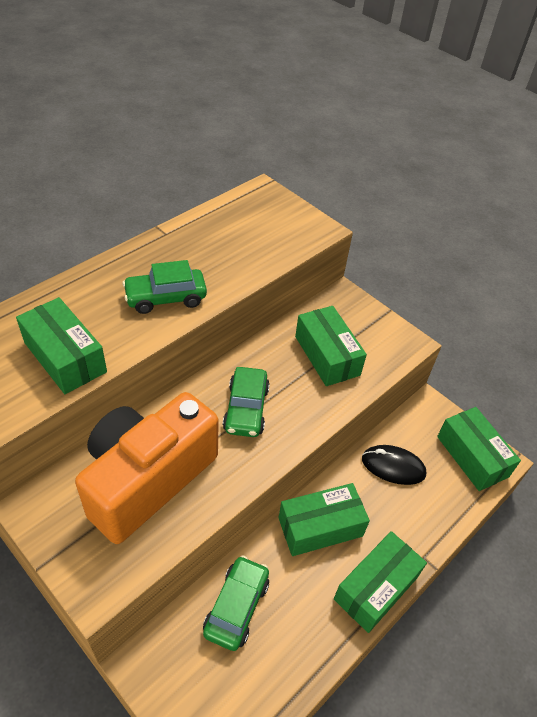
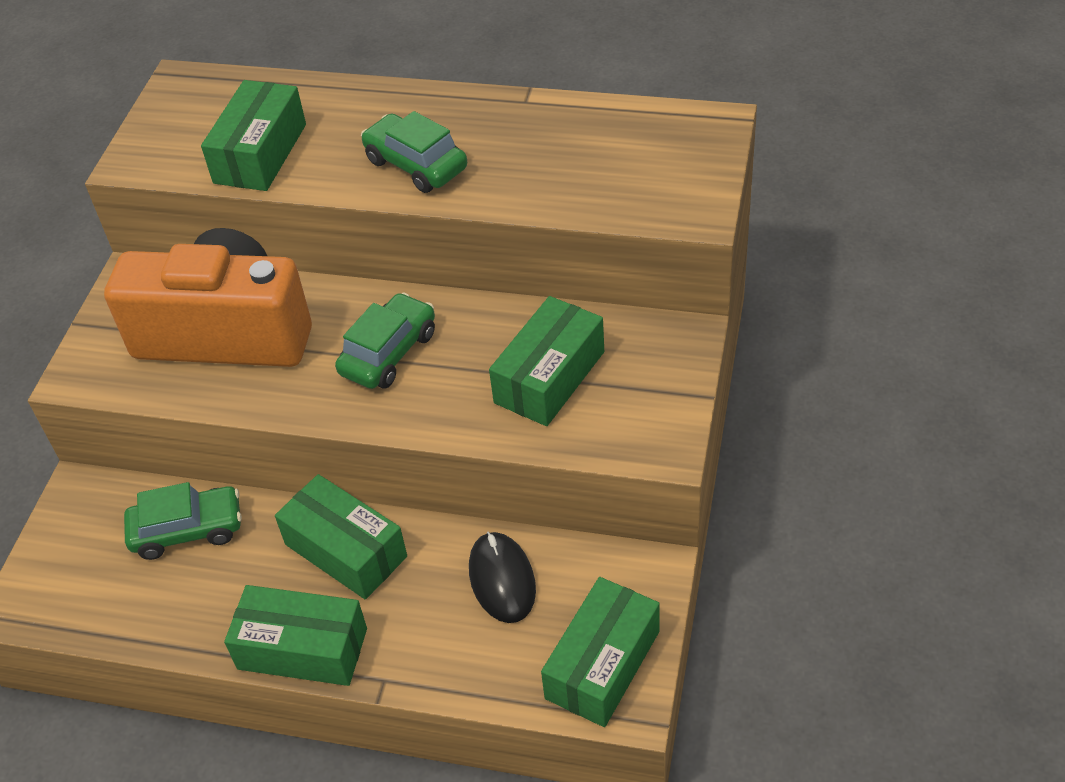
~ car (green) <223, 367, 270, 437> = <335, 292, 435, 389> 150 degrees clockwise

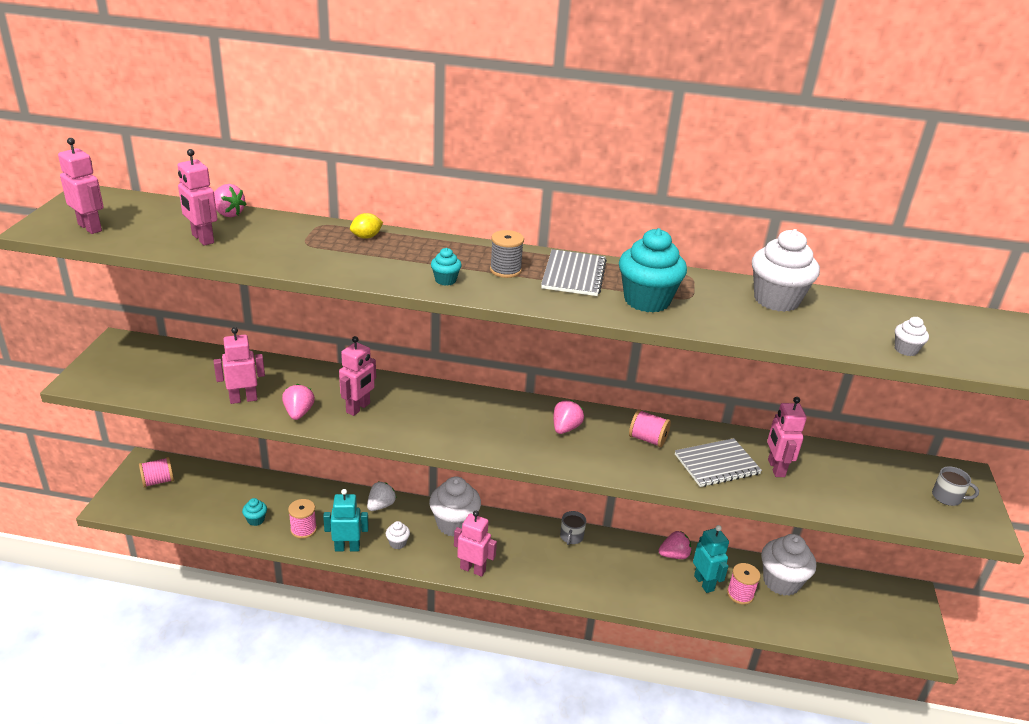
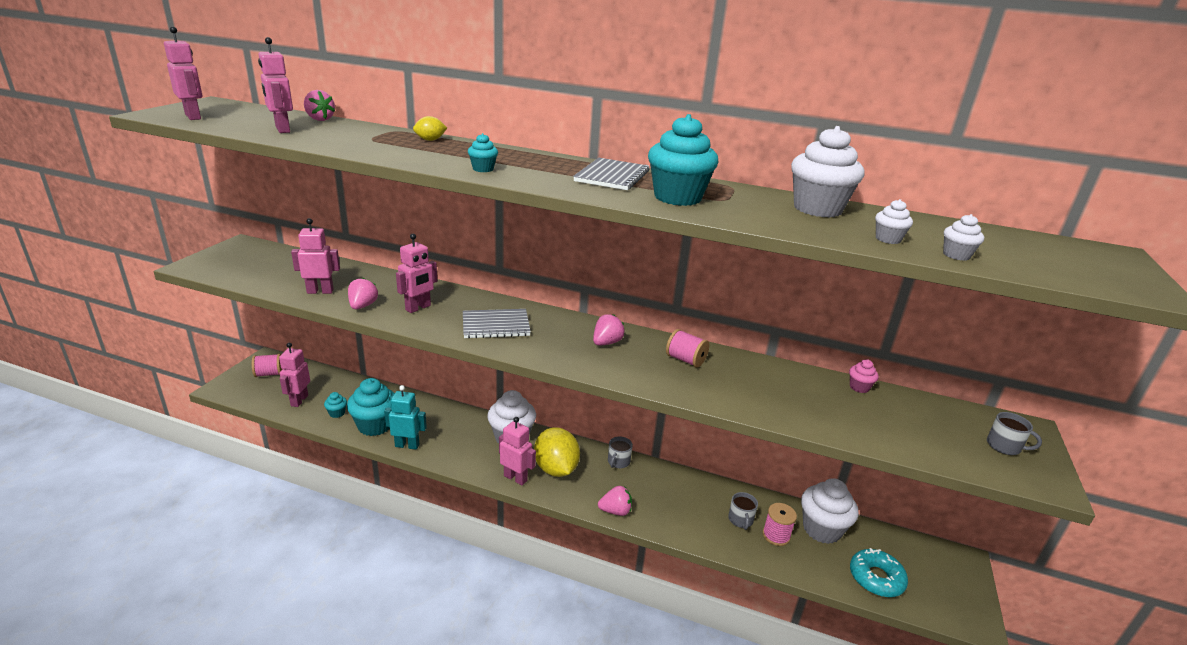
~ reel of thread (rose-pink) <288, 499, 317, 539> to fairy cake (turquoise) <347, 378, 395, 436>
- strawberry (white) <367, 481, 396, 511>
~ fairy cake (white) <386, 521, 410, 549> to <875, 199, 913, 244>
- reel of thread (grey) <490, 230, 524, 278>
~ strawberry (rose-pink) <658, 531, 692, 559> to <598, 486, 632, 516>
~ notebook (grey) <675, 438, 762, 487> to <463, 309, 531, 339>
~ robot figure (turquoise) <693, 525, 729, 593> to tea mug (grey) <728, 492, 758, 530>
~ robot figure (rose-pink) <767, 397, 807, 477> to <279, 343, 310, 407>
+ toy lemon (bright yellow) <534, 427, 580, 477>
+ fairy cake (rose-pink) <849, 359, 879, 393>
+ doughnut (turquoise) <850, 548, 908, 597>

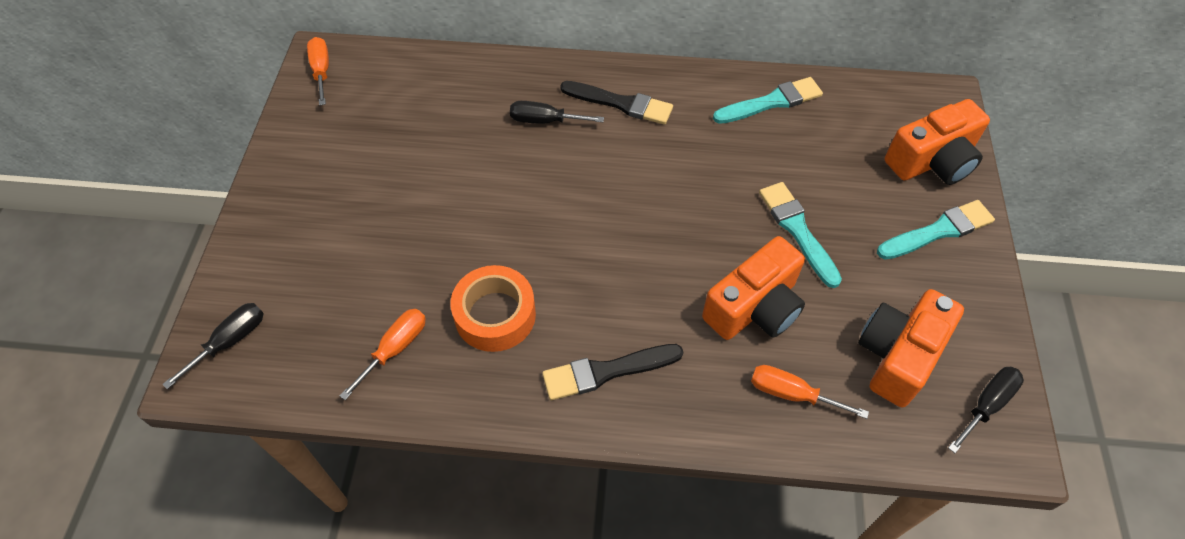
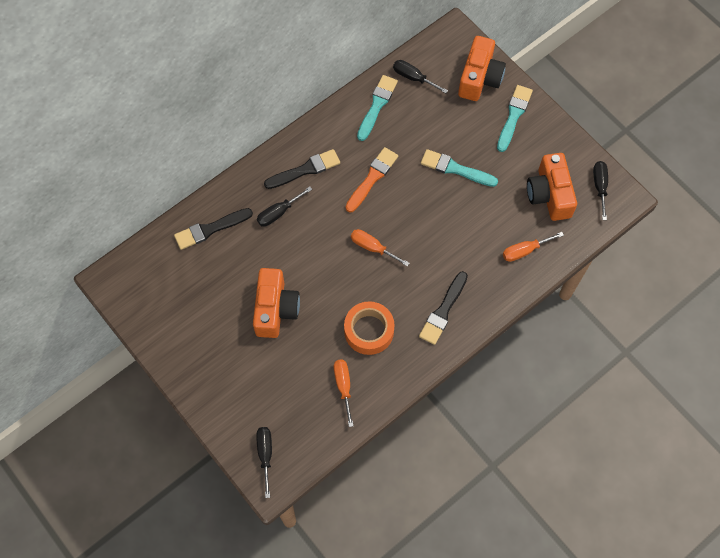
~ screwdriver (orange) <307, 37, 329, 106> to <351, 229, 409, 267>
~ compact camera (orange) <702, 236, 805, 340> to <253, 268, 300, 338>
+ brush (ebony) <174, 208, 253, 250>
+ brush (orange) <346, 147, 398, 213>
+ screwdriver (ebony) <393, 60, 448, 93>

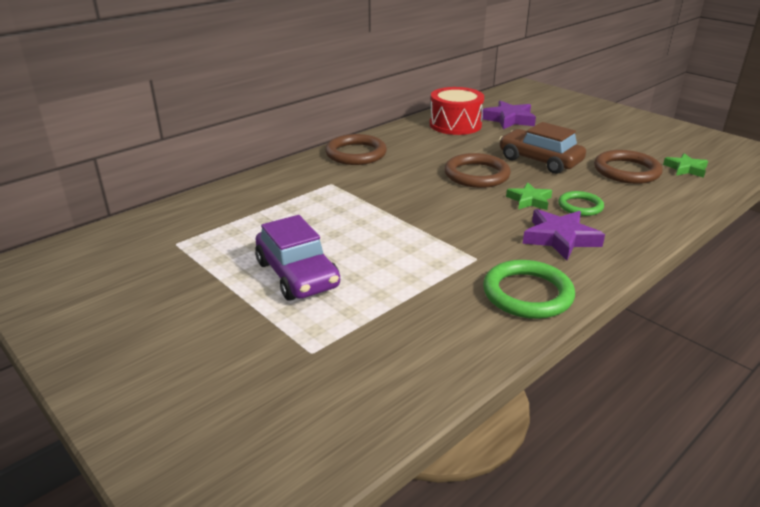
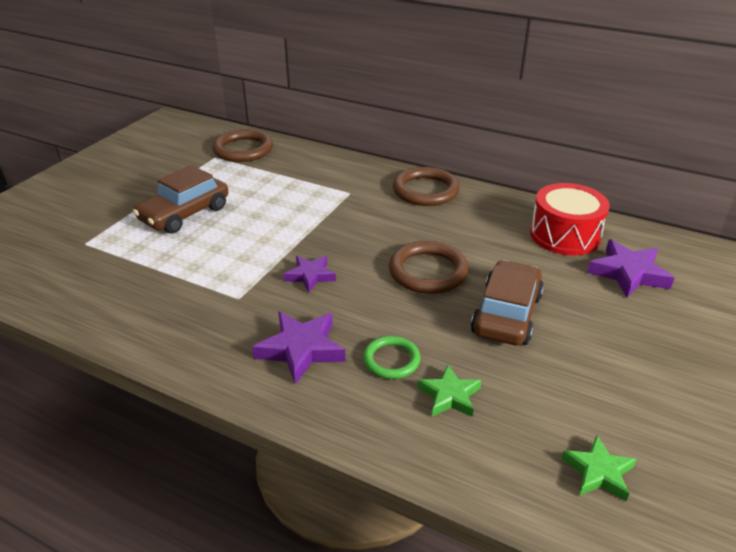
~ car (purple) <255, 215, 340, 301> to car (dark brown) <133, 165, 228, 234>
- torus (green) <483, 260, 575, 319>
~ five-pointed star (green) <506, 182, 552, 210> to <418, 365, 481, 417>
~ torus (dark brown) <594, 150, 663, 184> to <212, 129, 273, 162>
+ five-pointed star (purple) <284, 256, 336, 292>

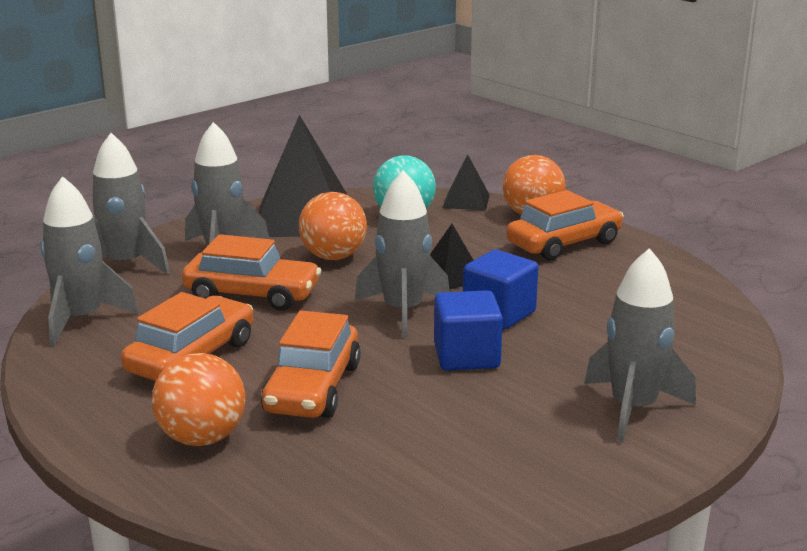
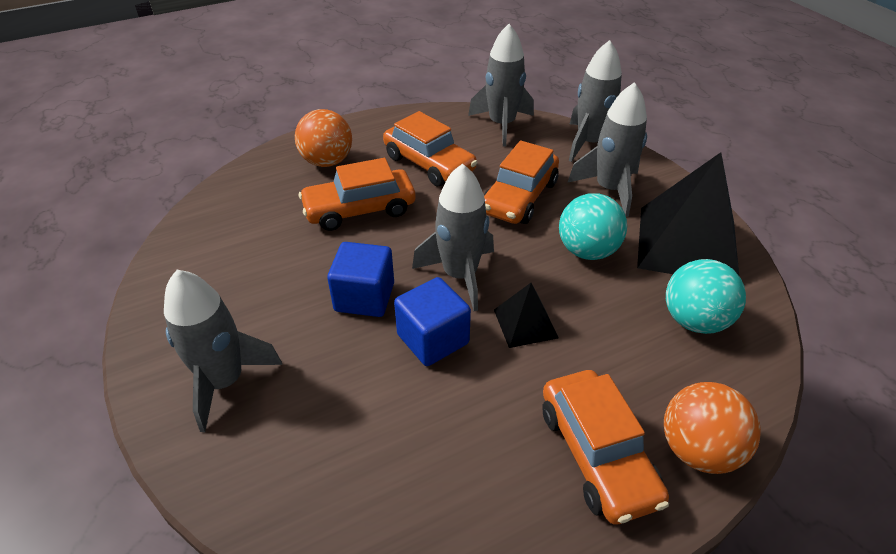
~ car (orange) <261, 311, 361, 418> = <299, 158, 416, 231> 45 degrees counterclockwise
~ sphere (orange) <299, 192, 367, 260> to sphere (turquoise) <559, 193, 627, 260>
- pyramid shape (ebony) <443, 154, 490, 211>

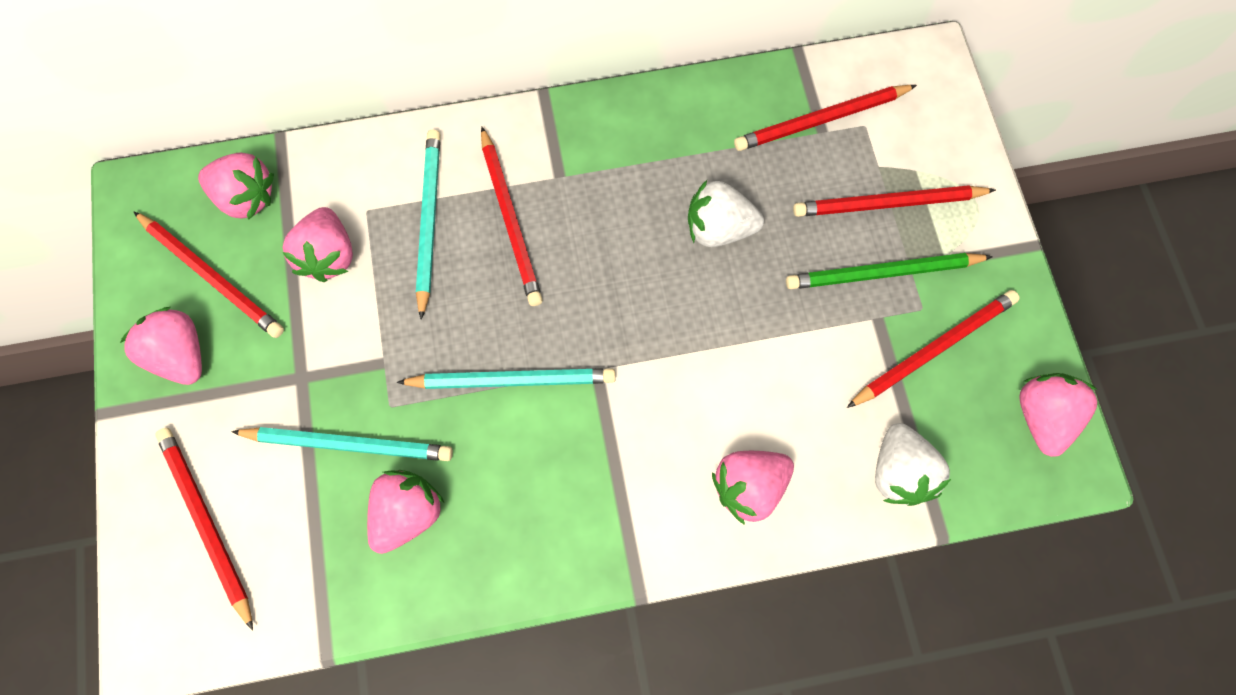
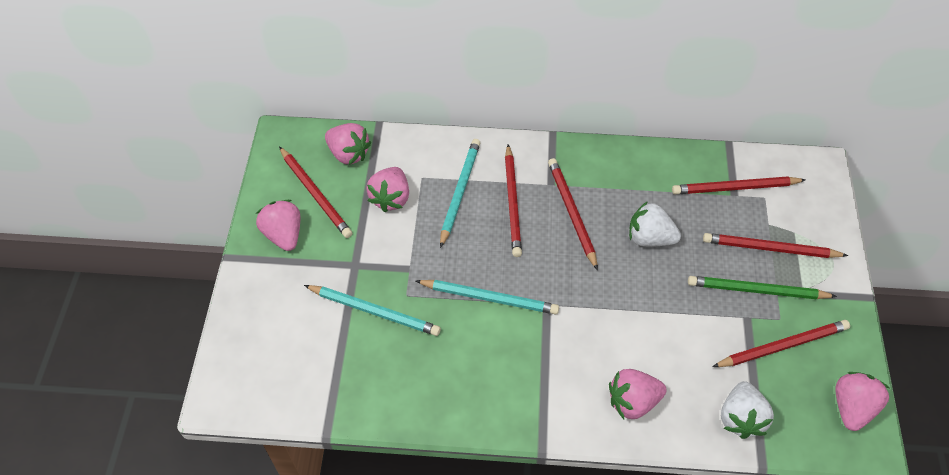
~ pencil (red) <155, 428, 253, 631> to <548, 158, 598, 270>
- strawberry (rose-pink) <367, 470, 444, 554>

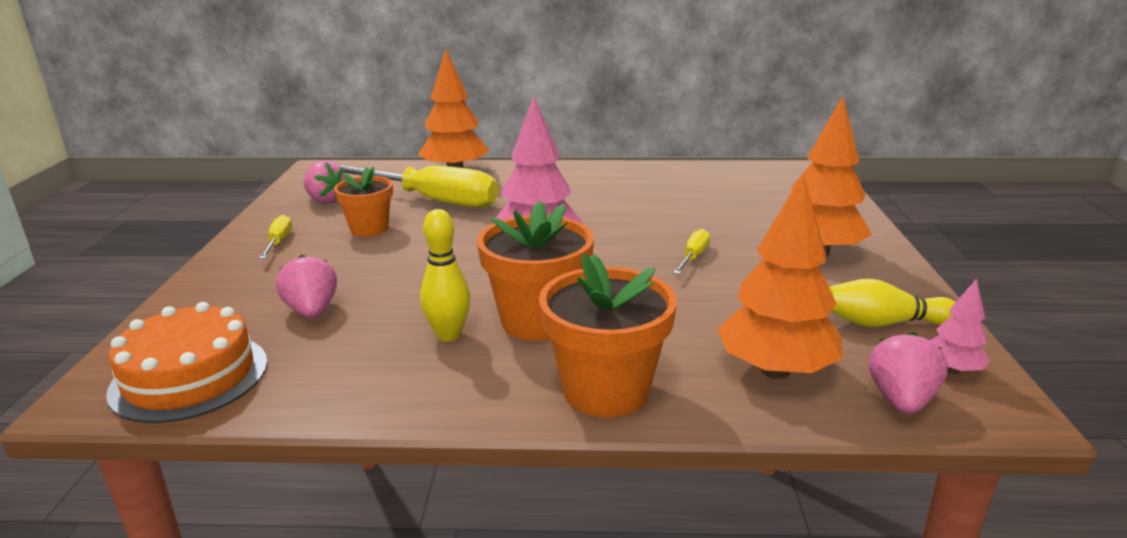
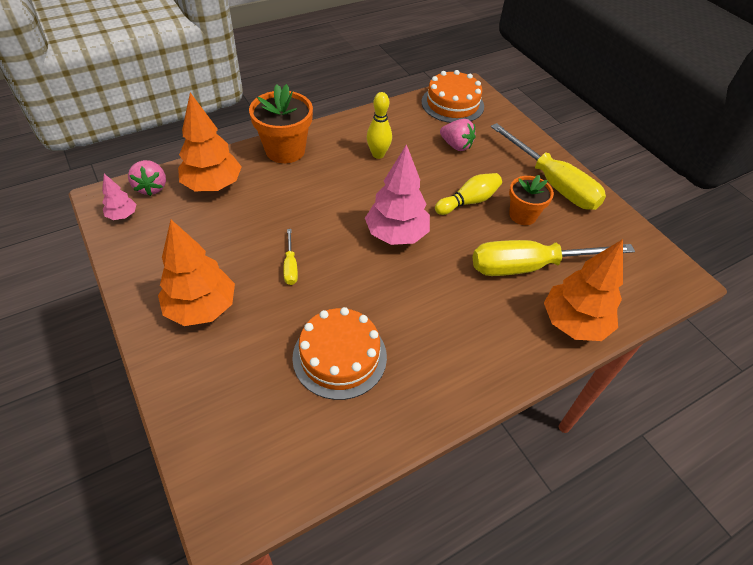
~ screwdriver (bright yellow) <259, 215, 292, 259> = <491, 123, 606, 210> x2.35
- strawberry (rose-pink) <303, 160, 347, 204>
- potted plant (orange) <477, 201, 594, 341>
~ bowling pin (bright yellow) <829, 279, 956, 327> to <435, 173, 502, 215>
+ cake (orange) <292, 307, 387, 400>

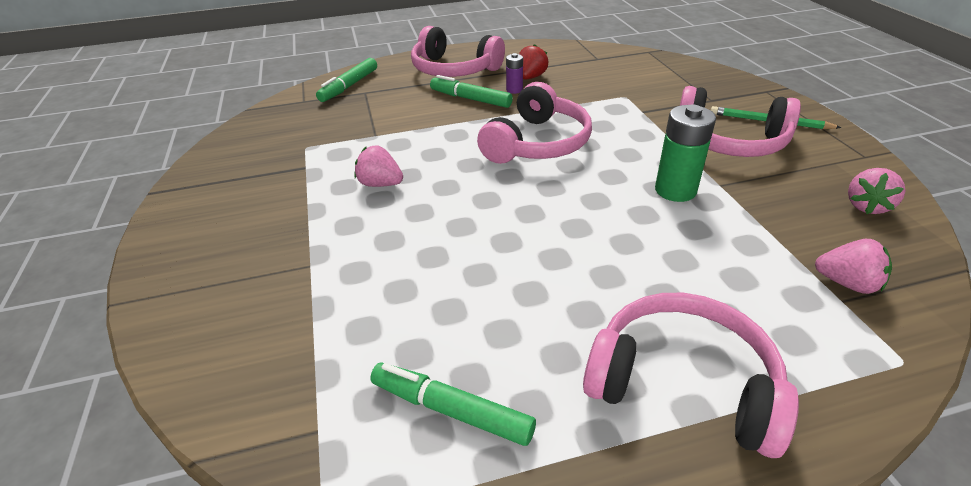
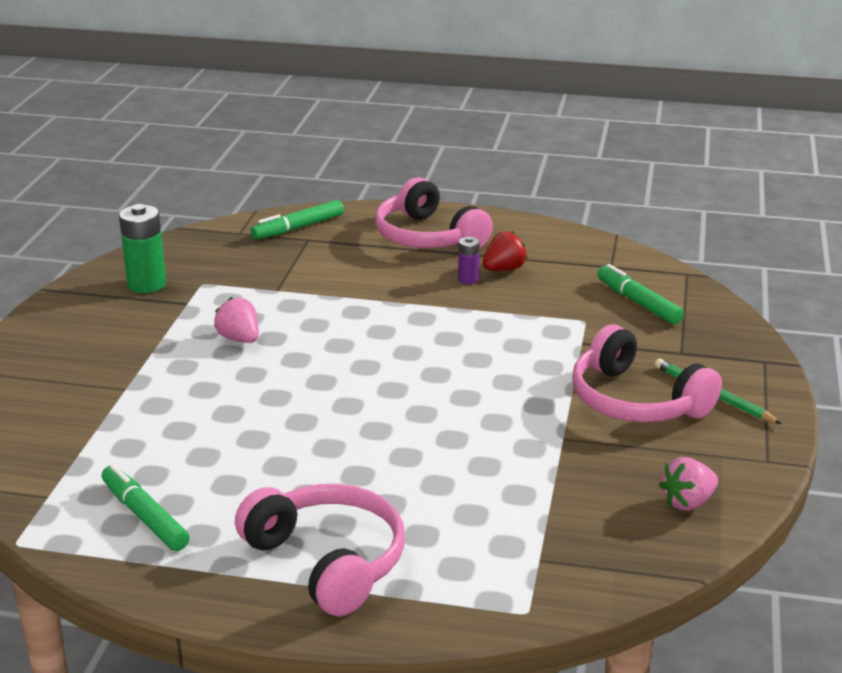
~ marker (green) <430, 75, 513, 108> to <597, 264, 684, 325>
- over-ear headphones (rose-pink) <477, 82, 592, 164>
~ AA battery (green) <655, 105, 716, 202> to <119, 204, 166, 293>
- strawberry (rose-pink) <815, 239, 892, 294>

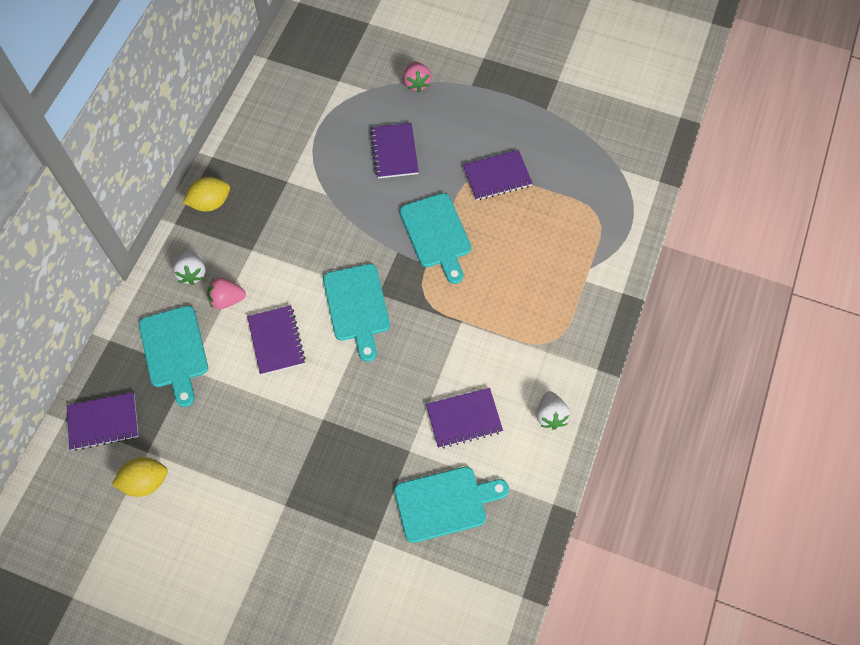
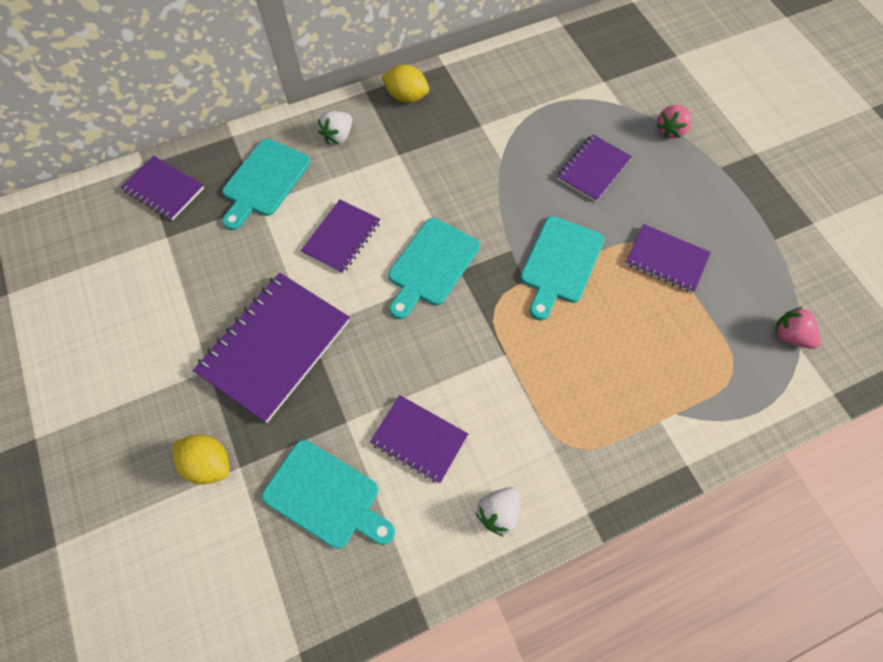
~ toy lemon (bright yellow) <112, 457, 168, 497> to <173, 435, 229, 484>
~ strawberry (rose-pink) <207, 277, 246, 309> to <775, 307, 821, 349>
+ notebook (purple) <193, 273, 350, 423>

